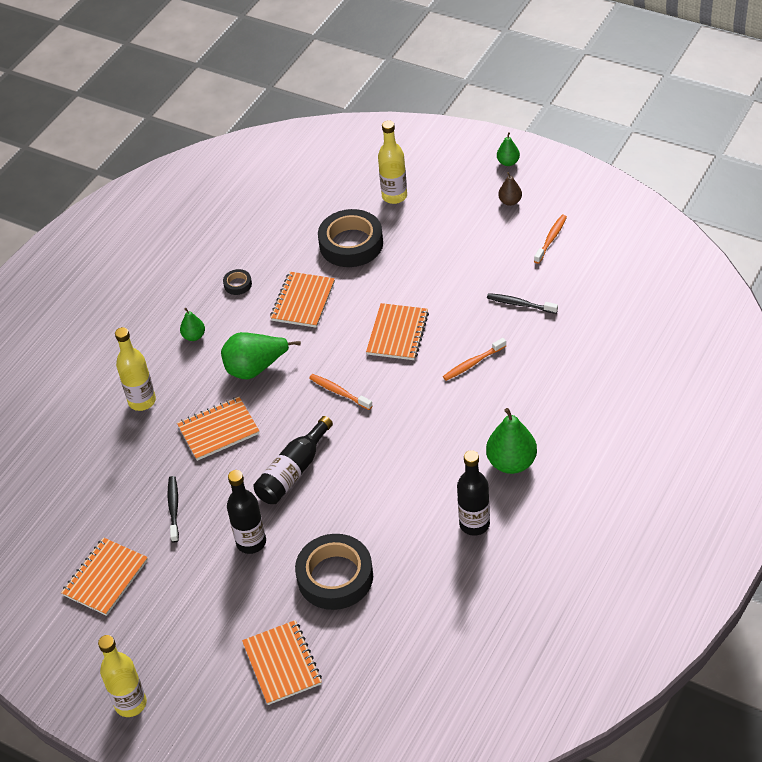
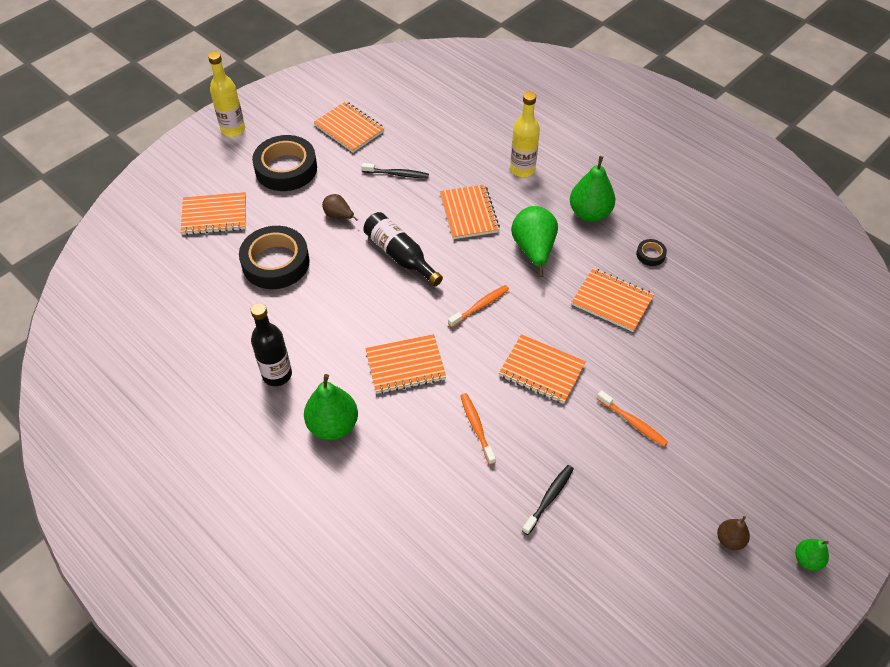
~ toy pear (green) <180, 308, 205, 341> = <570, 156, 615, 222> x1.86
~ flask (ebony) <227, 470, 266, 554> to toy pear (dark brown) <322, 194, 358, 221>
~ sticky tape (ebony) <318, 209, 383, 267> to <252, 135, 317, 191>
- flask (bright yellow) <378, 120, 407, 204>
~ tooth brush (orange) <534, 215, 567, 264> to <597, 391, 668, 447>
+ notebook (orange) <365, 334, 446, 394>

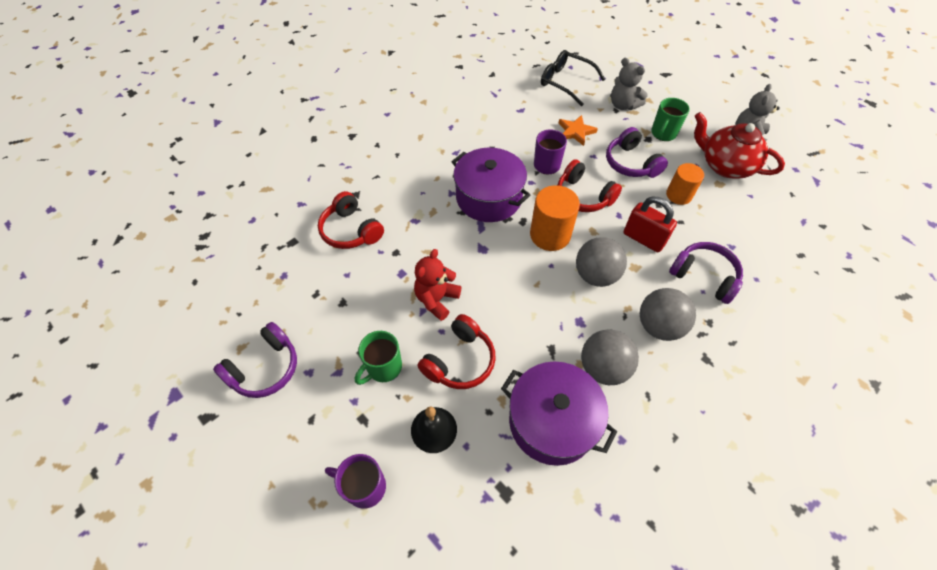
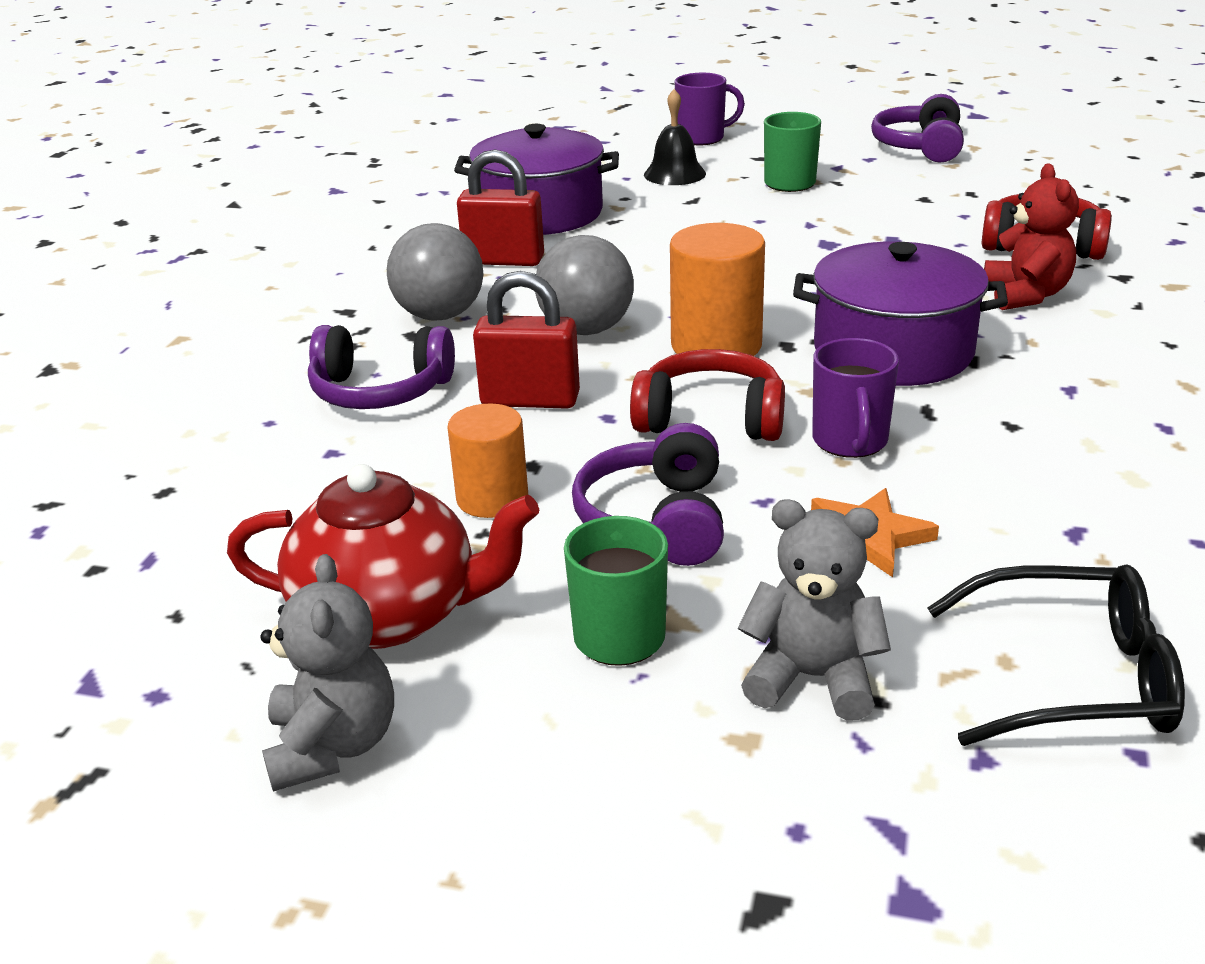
~ teddy bear (red) <414, 249, 461, 321> to <984, 164, 1079, 310>
- over-ear headphones (red) <418, 314, 496, 389>
~ sphere (grey) <581, 329, 639, 385> to padlock (red) <457, 150, 544, 266>
~ over-ear headphones (purple) <606, 127, 668, 178> = <572, 423, 724, 566> 120 degrees counterclockwise

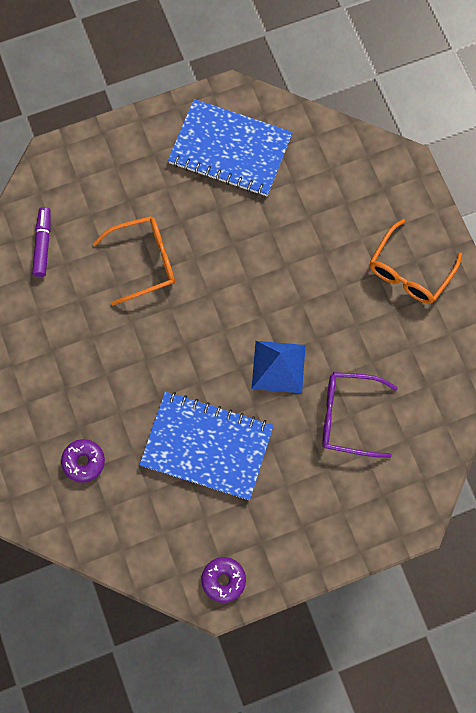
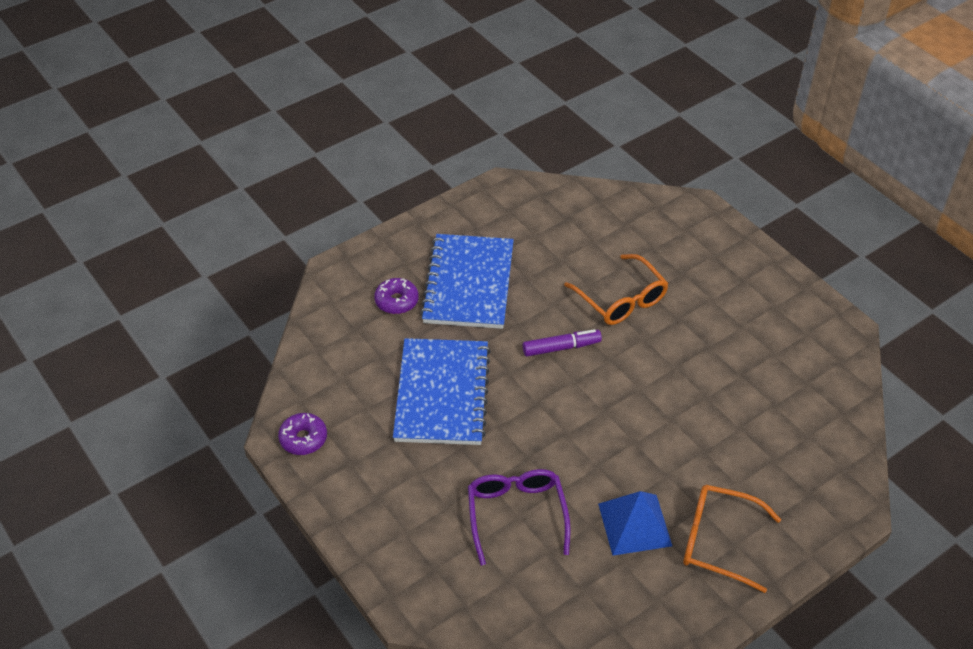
~ marker (purple) <32, 207, 50, 277> to <523, 329, 602, 357>
~ notebook (cobalt) <168, 99, 293, 196> to <420, 234, 514, 329>
~ pyramid shape (cobalt) <251, 341, 306, 393> to <598, 491, 672, 556>

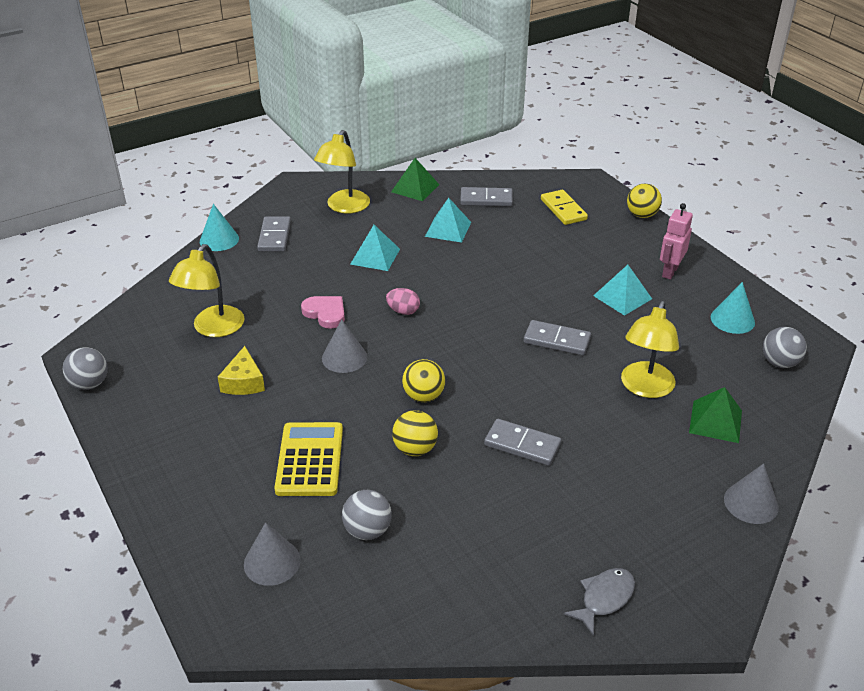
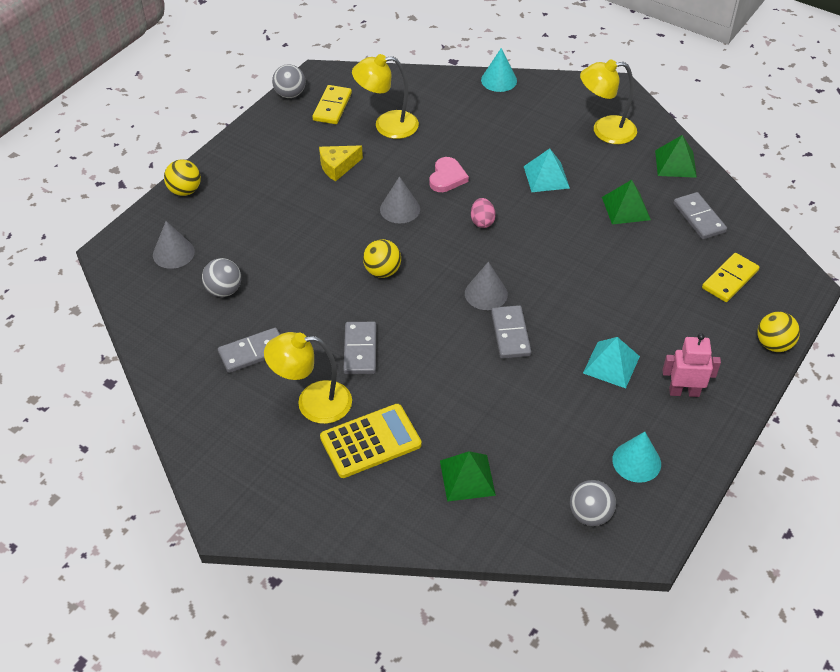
~ domino piece (grey) <257, 216, 291, 252> to <218, 328, 280, 373>
~ adding machine (bright yellow) <274, 422, 343, 496> to <320, 404, 422, 478>
~ sphere (bright yellow) <392, 410, 438, 456> to <164, 160, 201, 196>
~ pyramid shape (turquoise) <425, 198, 471, 243> to pyramid shape (green) <602, 180, 651, 225>
- fish (grey) <564, 568, 635, 636>
~ reading lamp (bright yellow) <621, 301, 679, 398> to <264, 332, 352, 424>
~ cone (grey) <724, 463, 779, 524> to <465, 262, 508, 310>
+ domino piece (bright yellow) <313, 85, 352, 124>

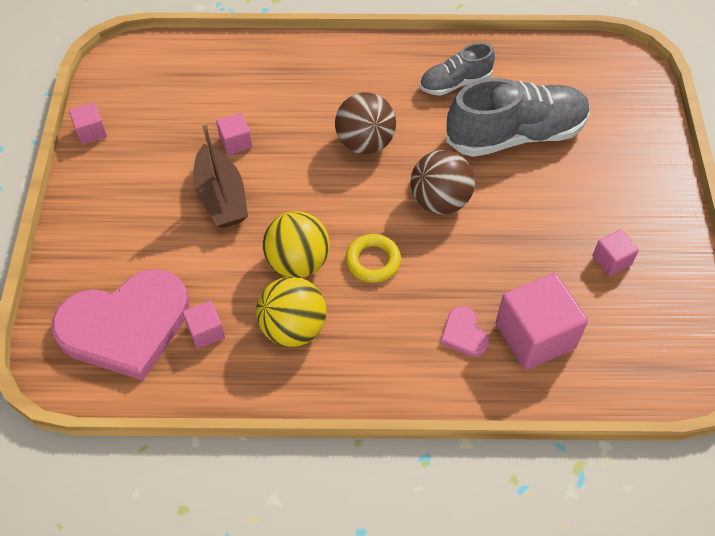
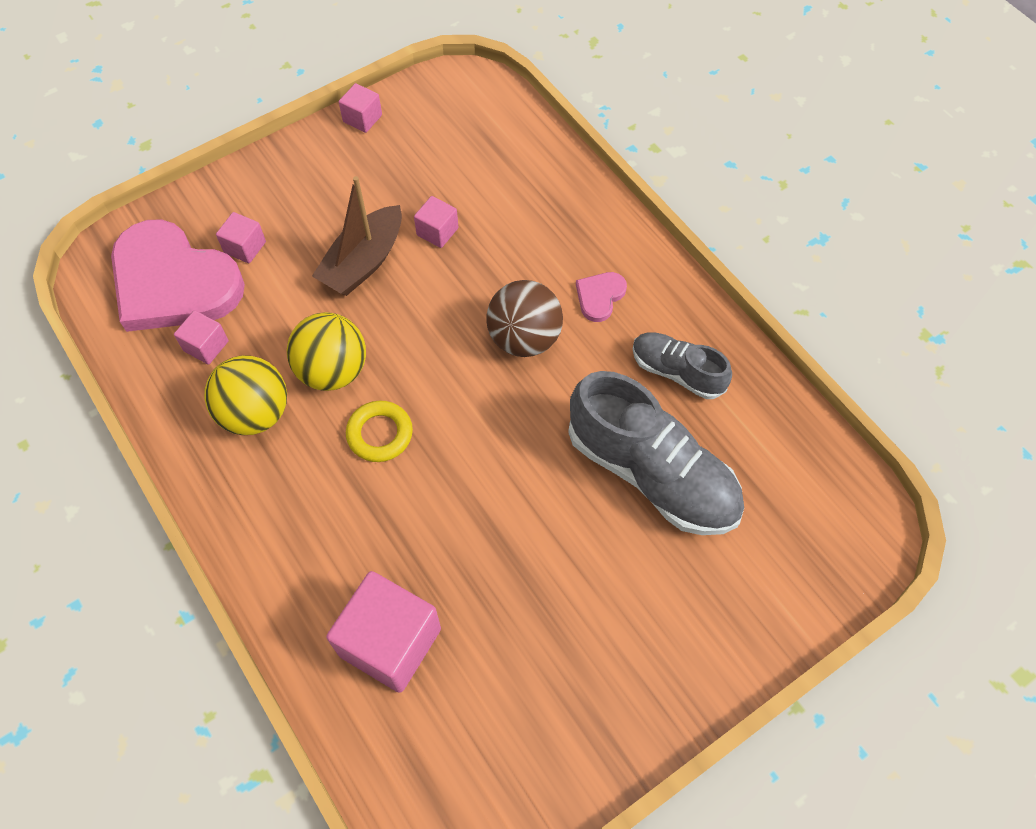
- sphere (dark brown) <410, 150, 475, 215>
~ heart (rose-pink) <440, 306, 489, 357> to <576, 272, 627, 322>
~ solid cube (rose-pink) <593, 229, 639, 276> to <216, 212, 266, 263>

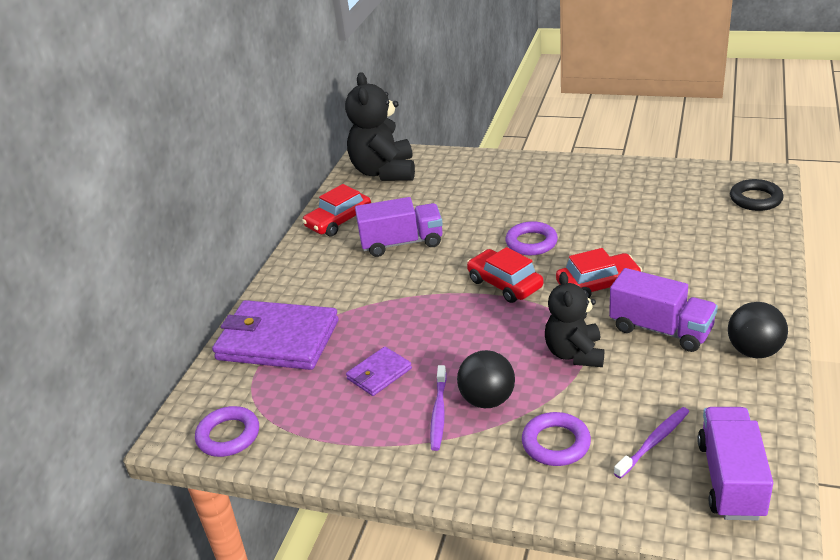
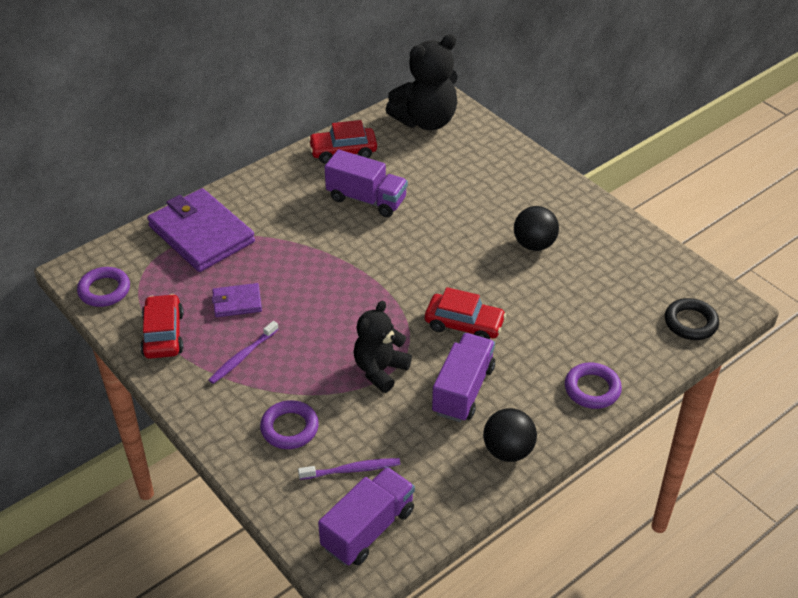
~ teddy bear (ebony) <345, 72, 415, 181> = <386, 34, 458, 130> 150 degrees counterclockwise
~ sphere (ebony) <457, 350, 515, 408> to <514, 206, 559, 251>
~ car (red) <467, 247, 543, 303> to <140, 294, 184, 359>
~ torus (purple) <505, 221, 558, 255> to <565, 362, 622, 409>
~ lorry (purple) <609, 268, 718, 352> = <432, 333, 495, 422> 135 degrees counterclockwise

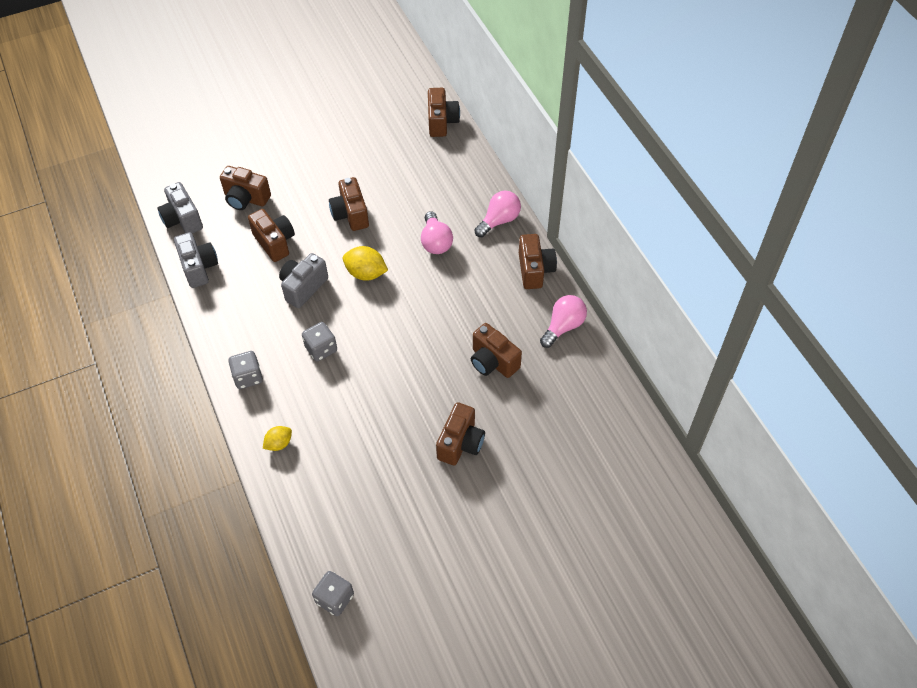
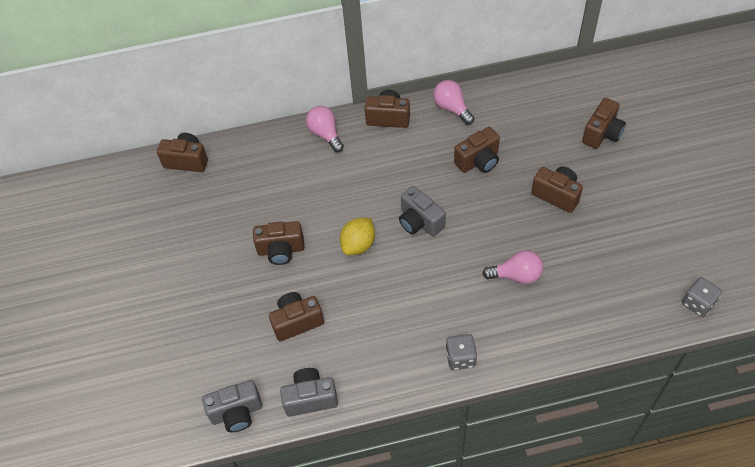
~ compact camera (dark brown) <220, 166, 271, 210> to <582, 98, 626, 149>
- toy lemon (bright yellow) <263, 426, 292, 451>
~ compact camera (grey) <279, 253, 328, 308> to <399, 186, 446, 237>
- game die (grey) <302, 322, 337, 361>
~ bulb (rose-pink) <421, 211, 453, 254> to <482, 250, 543, 284>

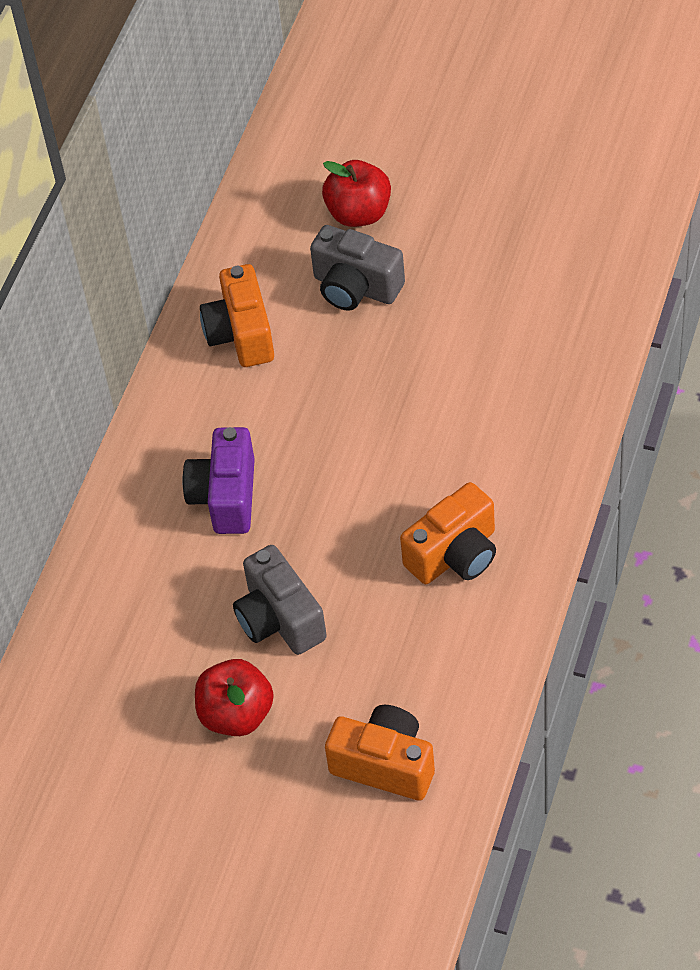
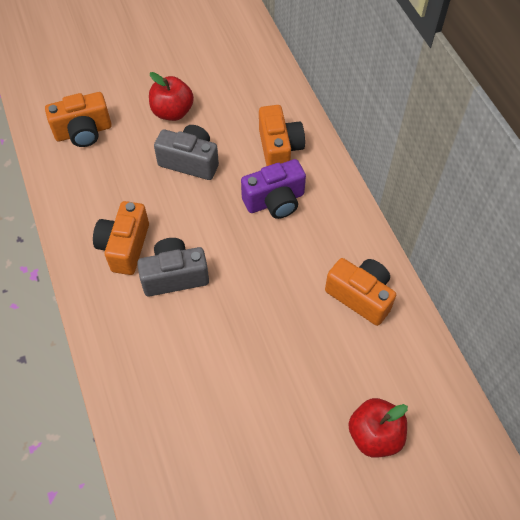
~ compact camera (purple) <182, 427, 255, 534> = <241, 159, 306, 219> 105 degrees clockwise
~ compact camera (grey) <310, 225, 405, 311> to <137, 238, 209, 296>
+ compact camera (orange) <259, 105, 305, 166>

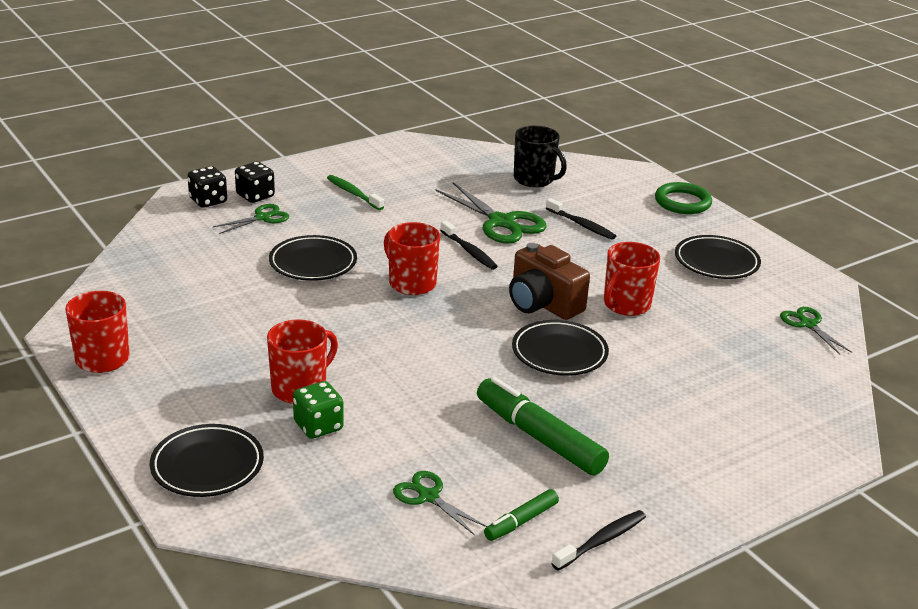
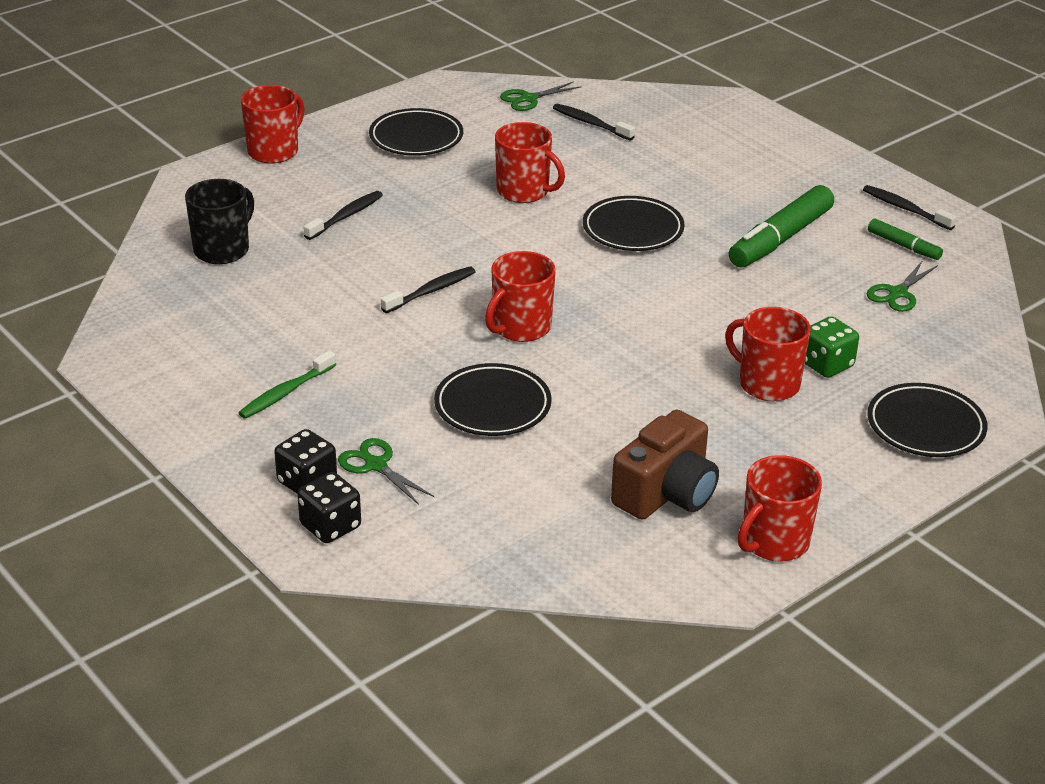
- scissors (green) <436, 182, 547, 244>
~ compact camera (dark brown) <509, 243, 590, 320> to <611, 410, 719, 520>
~ torus (green) <655, 182, 712, 214> to tea mug (red) <241, 85, 305, 164>
+ tooth brush (ebony) <553, 104, 635, 140>

